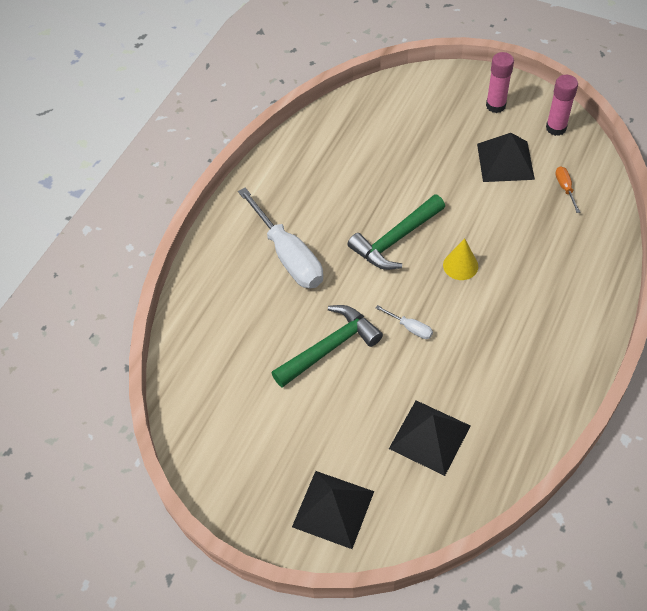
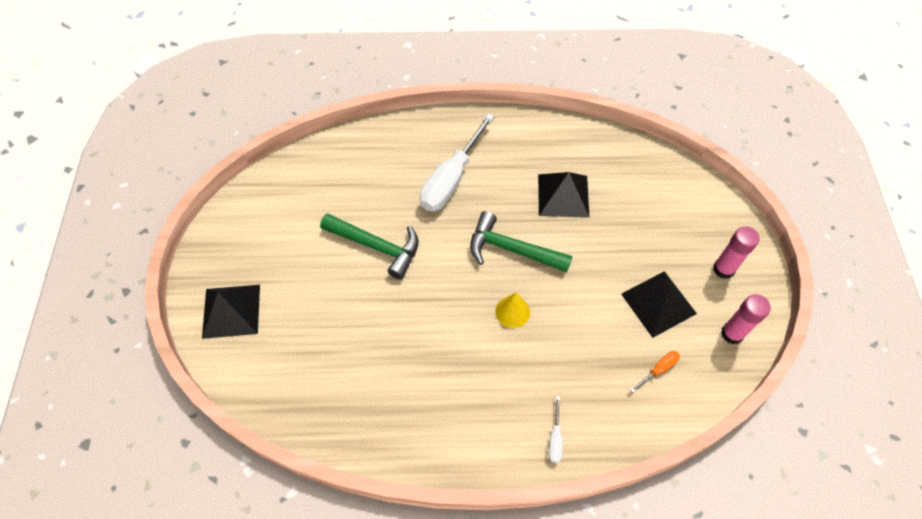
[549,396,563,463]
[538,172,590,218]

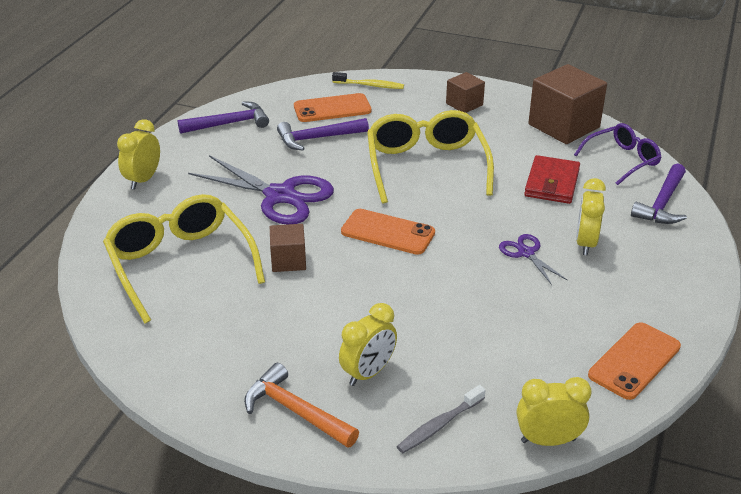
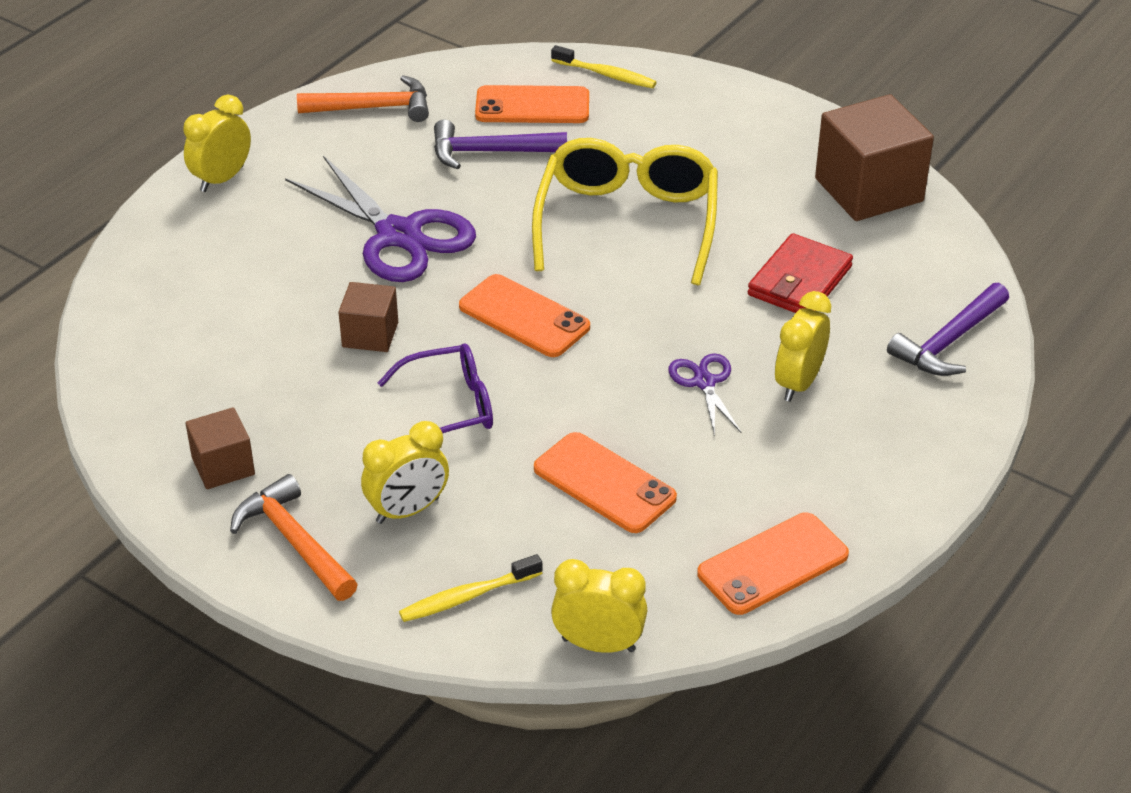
[103,194,265,323] (first image)
[297,75,429,122]
[399,554,542,622]
[186,407,255,489]
[378,344,493,434]
[534,432,677,533]

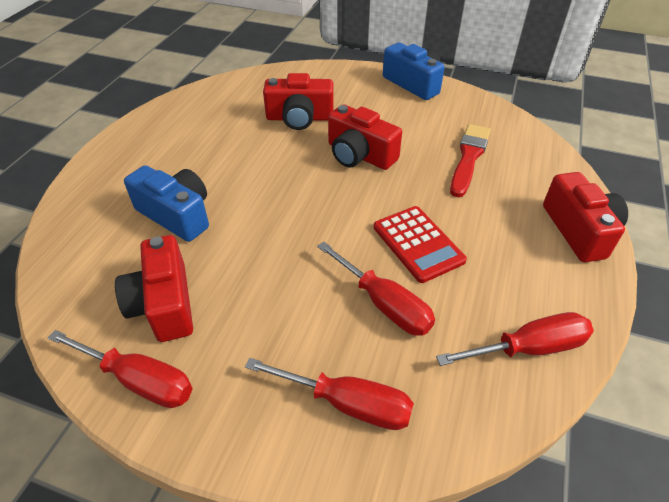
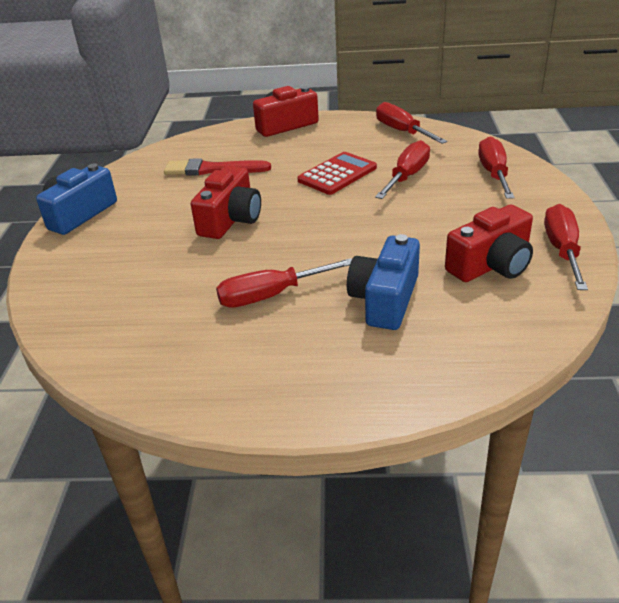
[263,73,334,130] (first image)
[216,258,352,308]

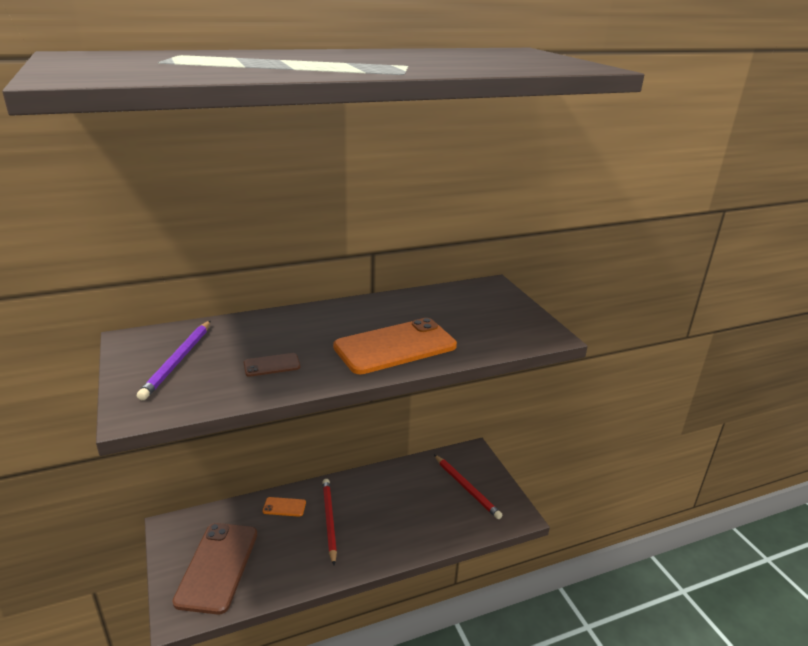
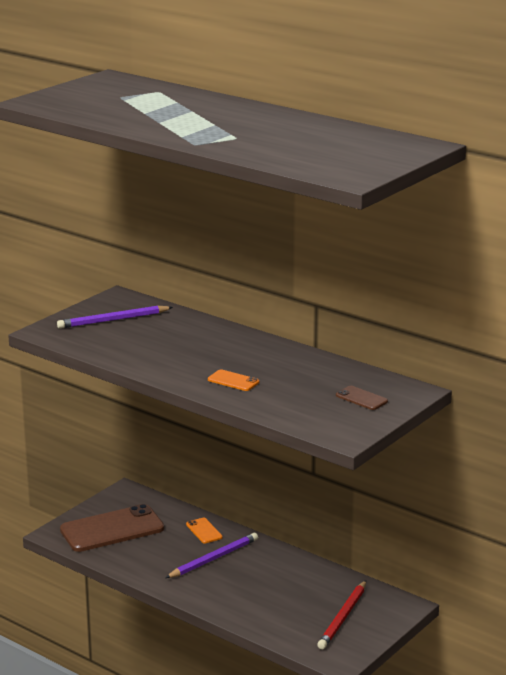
[336,386,388,410]
[165,533,258,578]
[208,369,259,391]

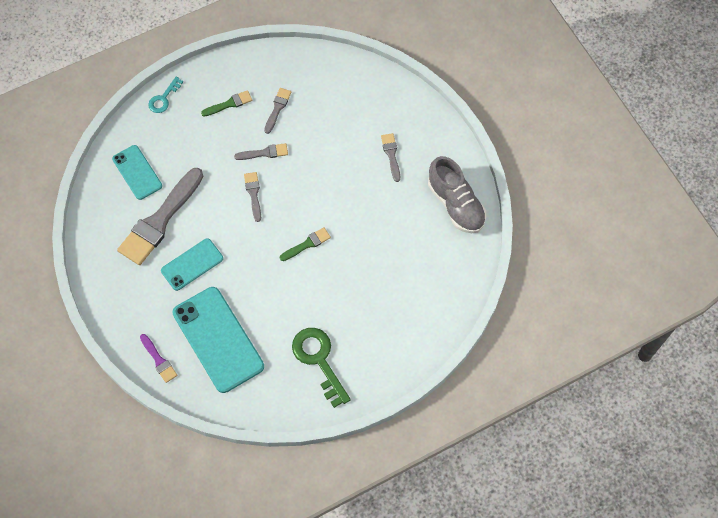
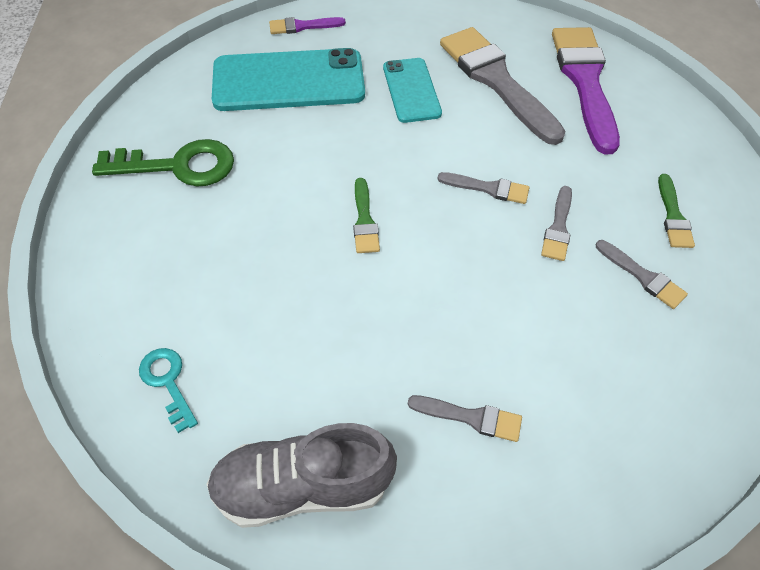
[552,27,620,154]
[139,348,198,433]

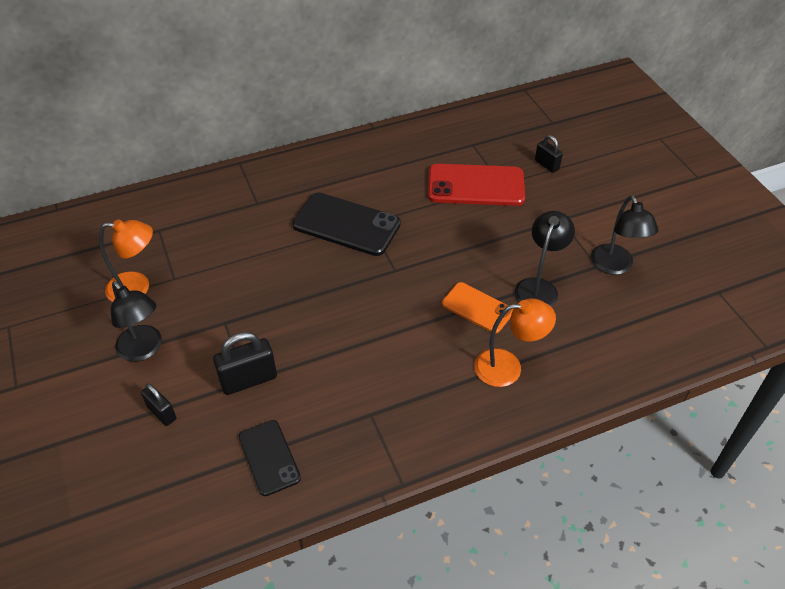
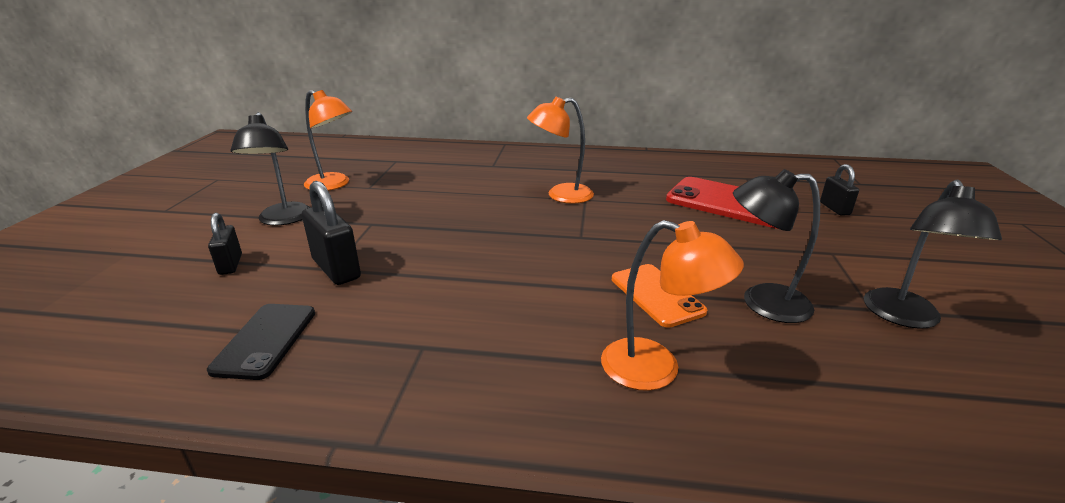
[302,181,361,285]
[527,97,594,204]
[733,169,820,323]

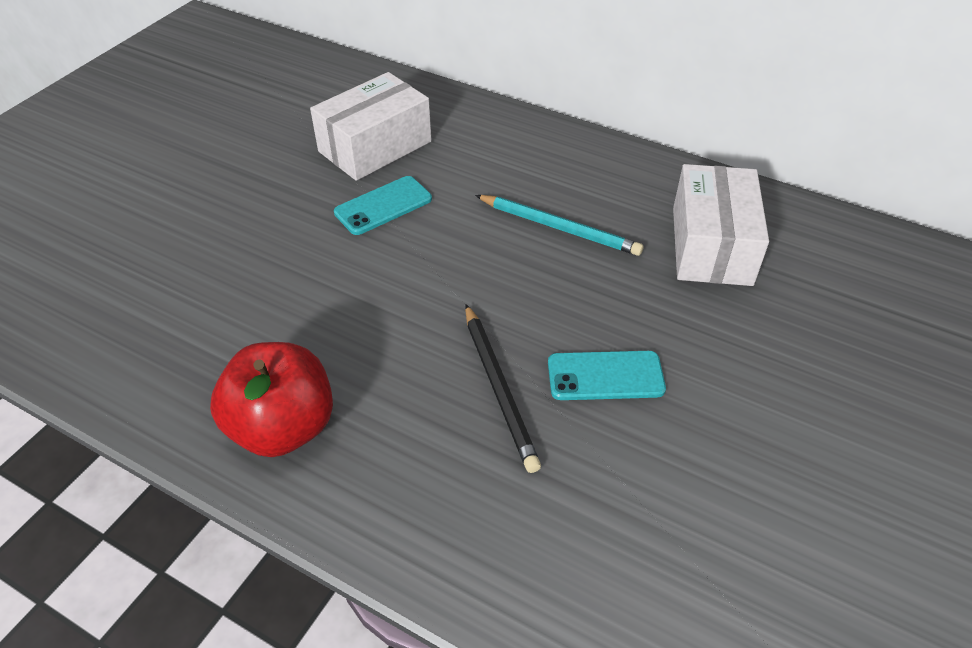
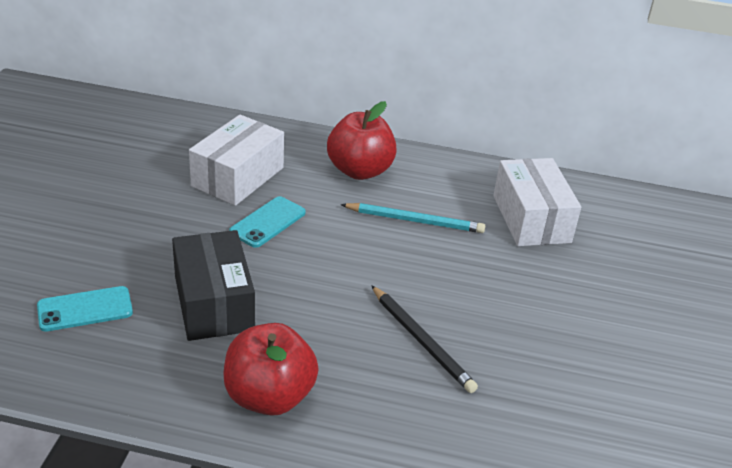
[37,286,133,331]
[172,230,255,341]
[327,101,397,180]

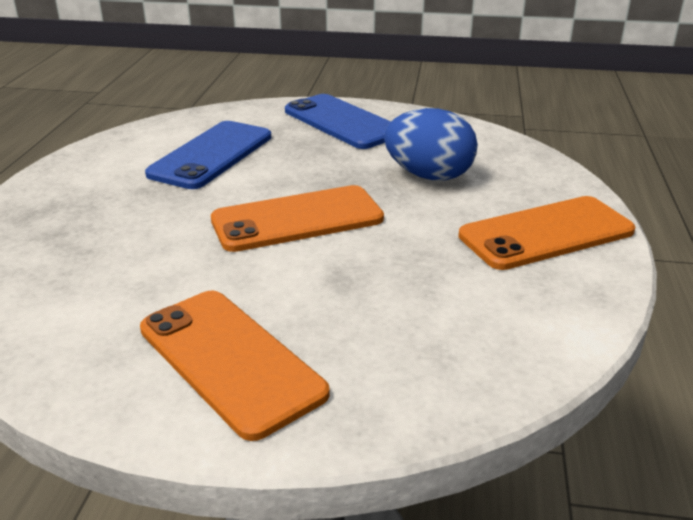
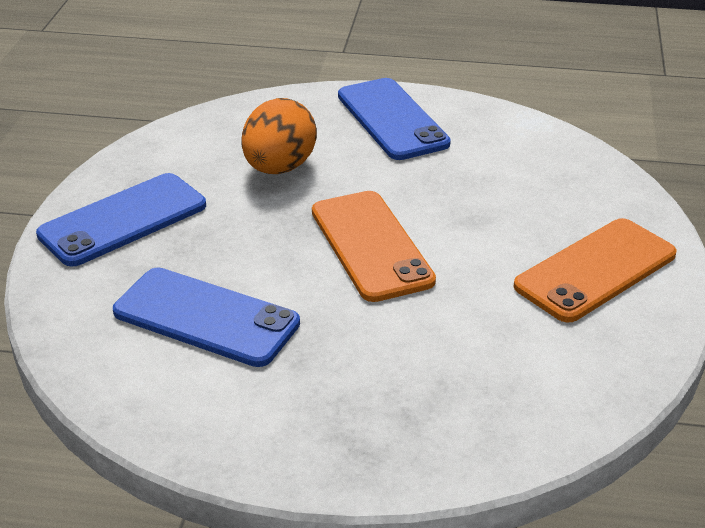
[242,98,317,174]
[338,78,451,160]

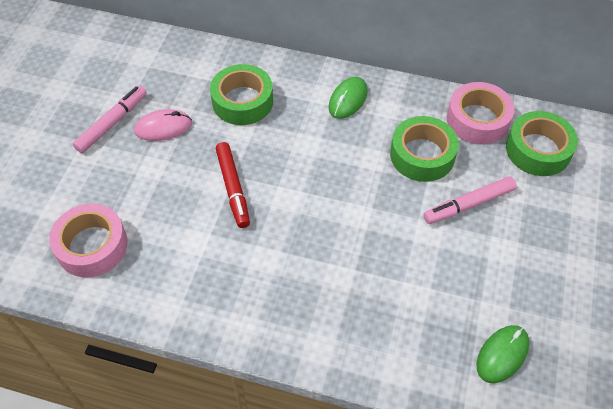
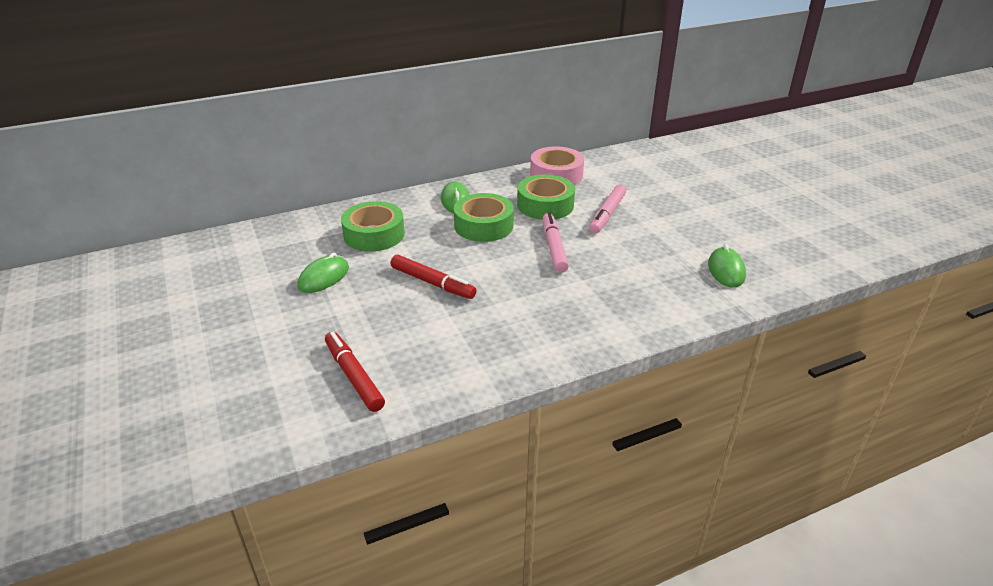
[325,332,385,412]
[543,212,569,273]
[297,253,349,293]
[454,193,514,242]

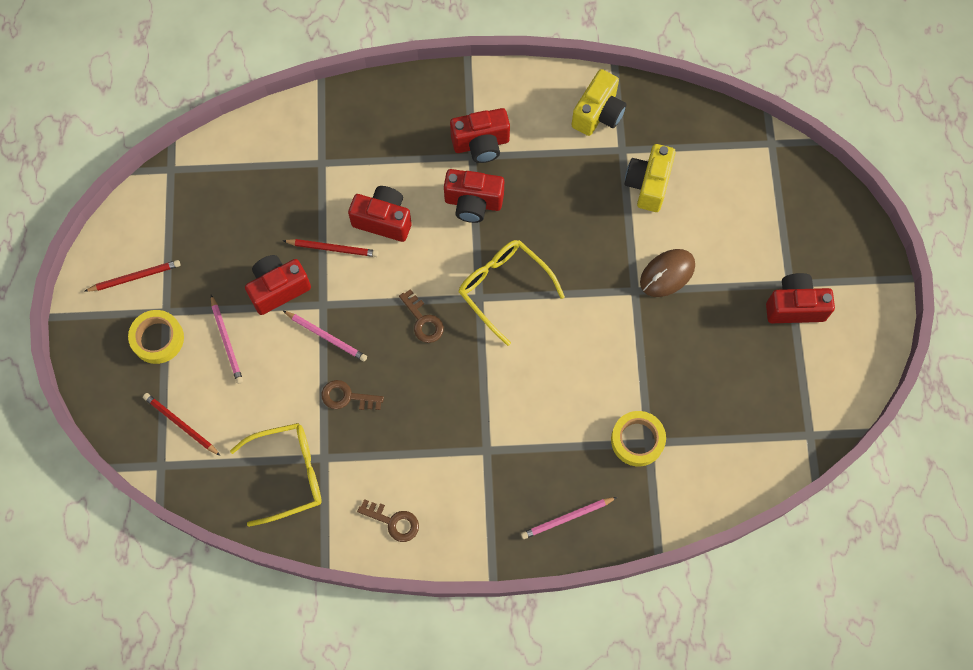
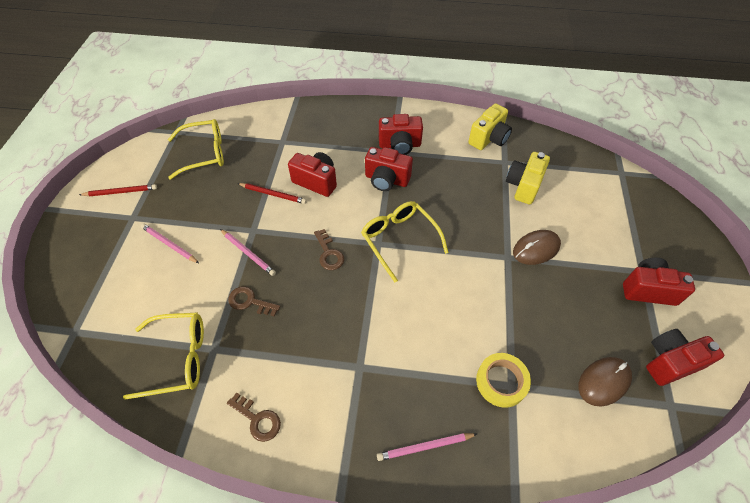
[128,310,184,364] (first image)
[143,393,221,456] (first image)
[141,224,199,263]
[646,329,724,386]
[168,119,224,179]
[578,357,632,406]

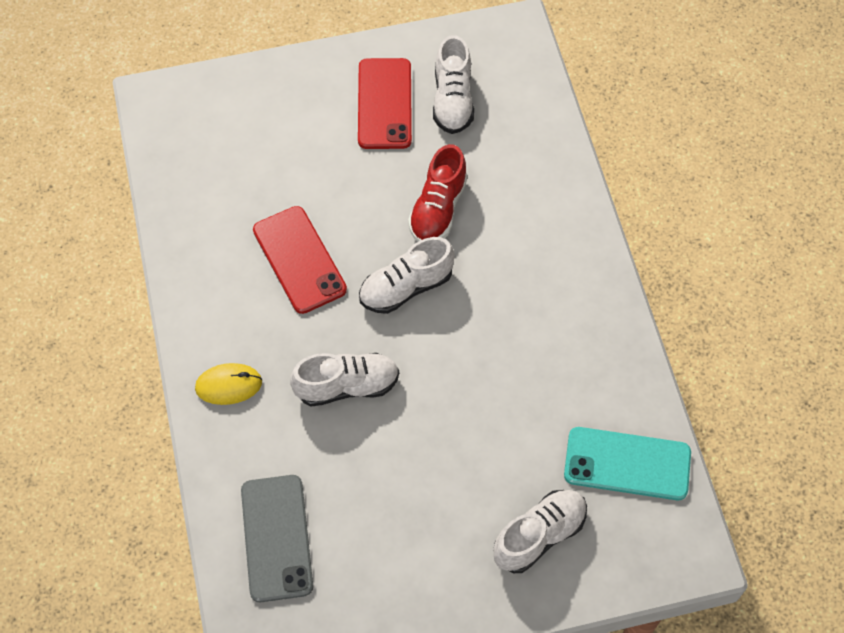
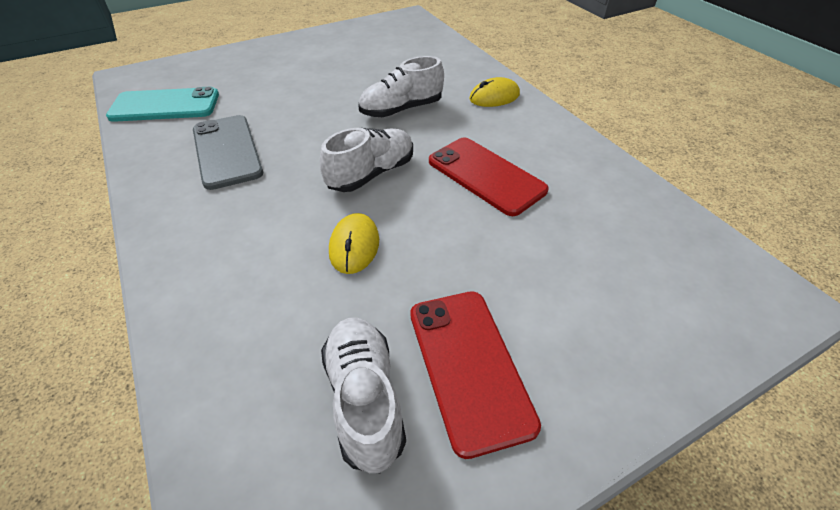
[193,115,263,190]
[329,213,379,274]
[493,490,587,573] (first image)

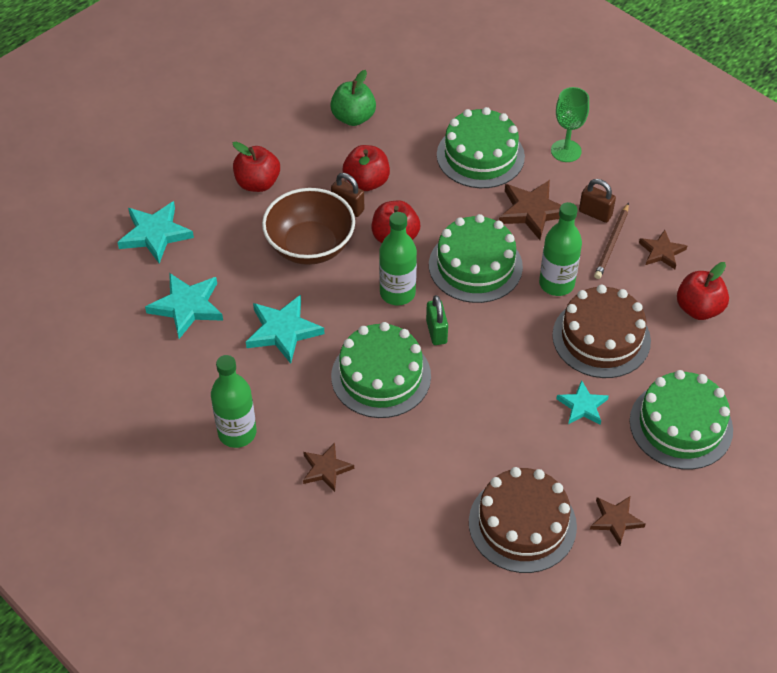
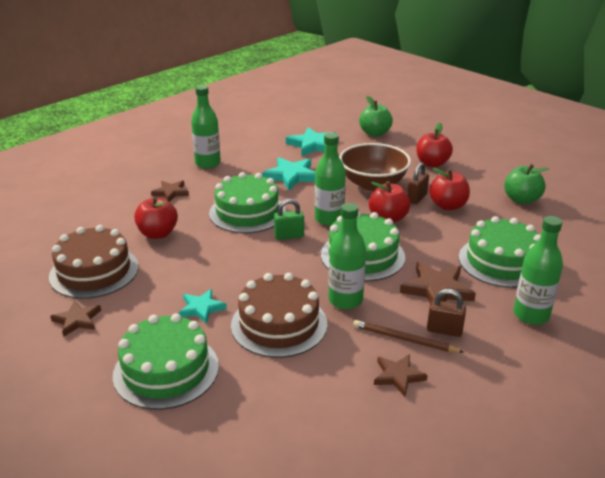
[359,96,393,136]
[513,216,563,325]
[427,289,466,337]
[134,196,178,239]

